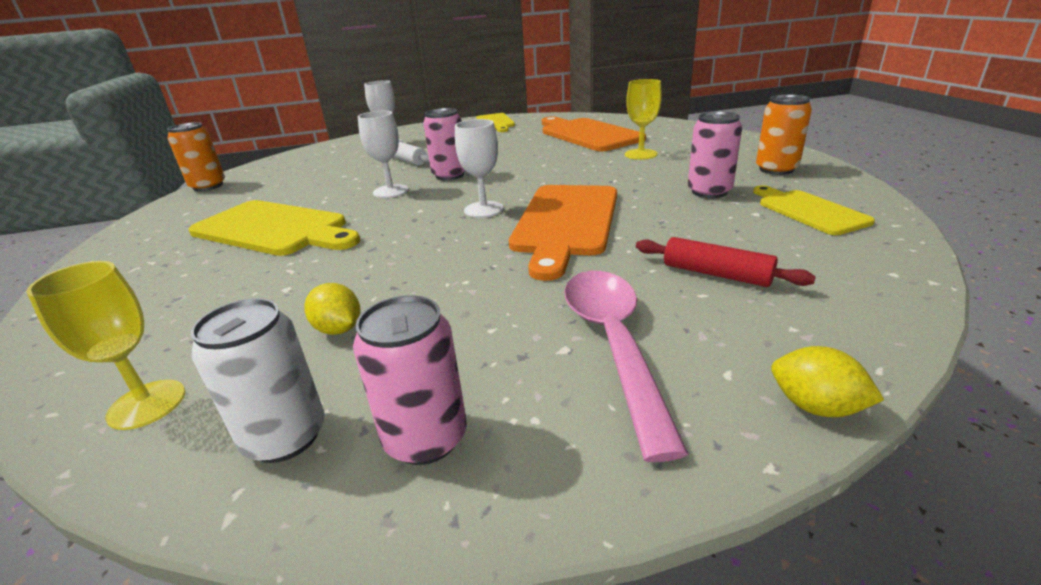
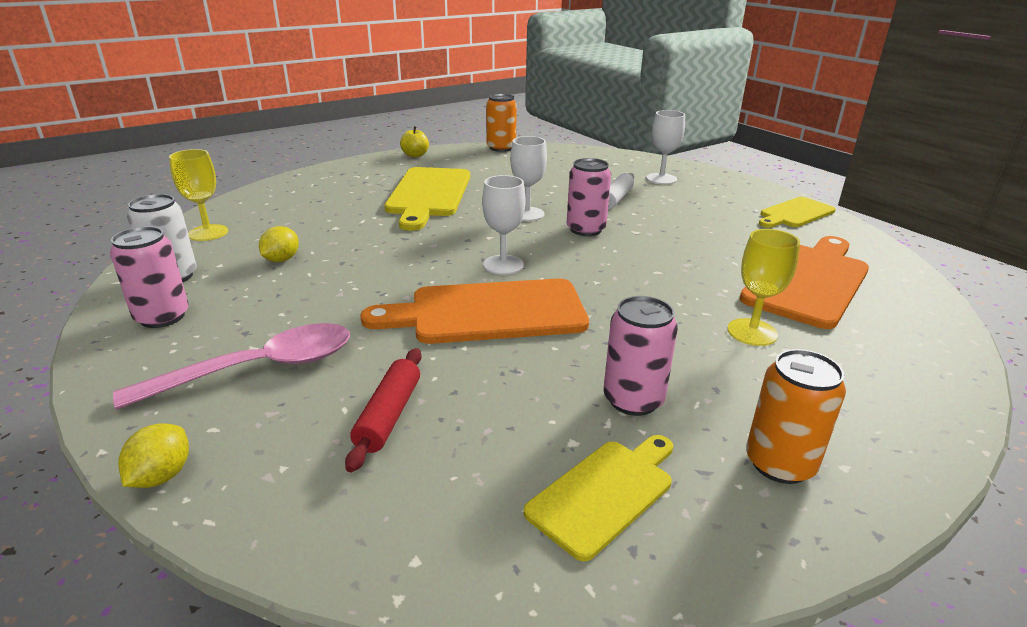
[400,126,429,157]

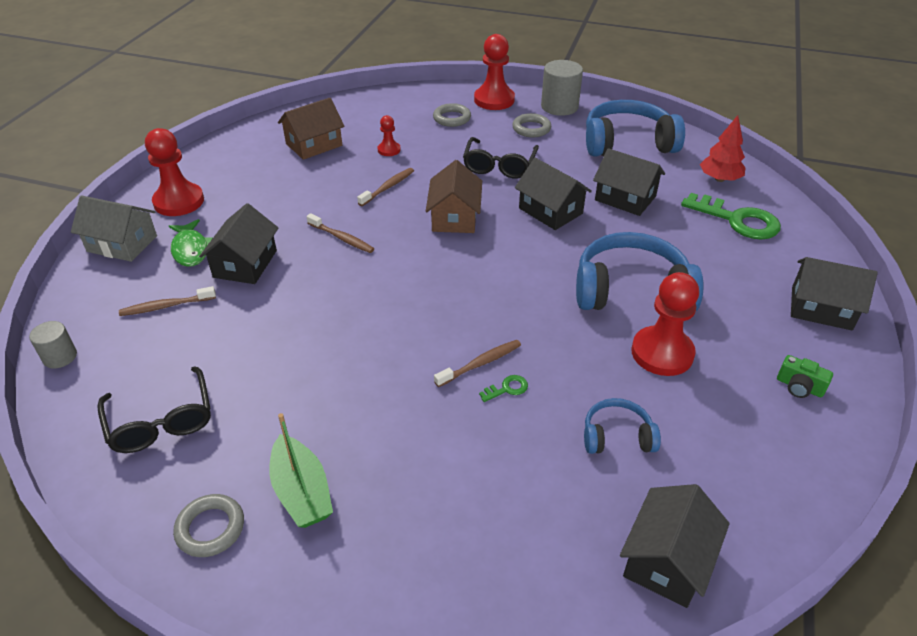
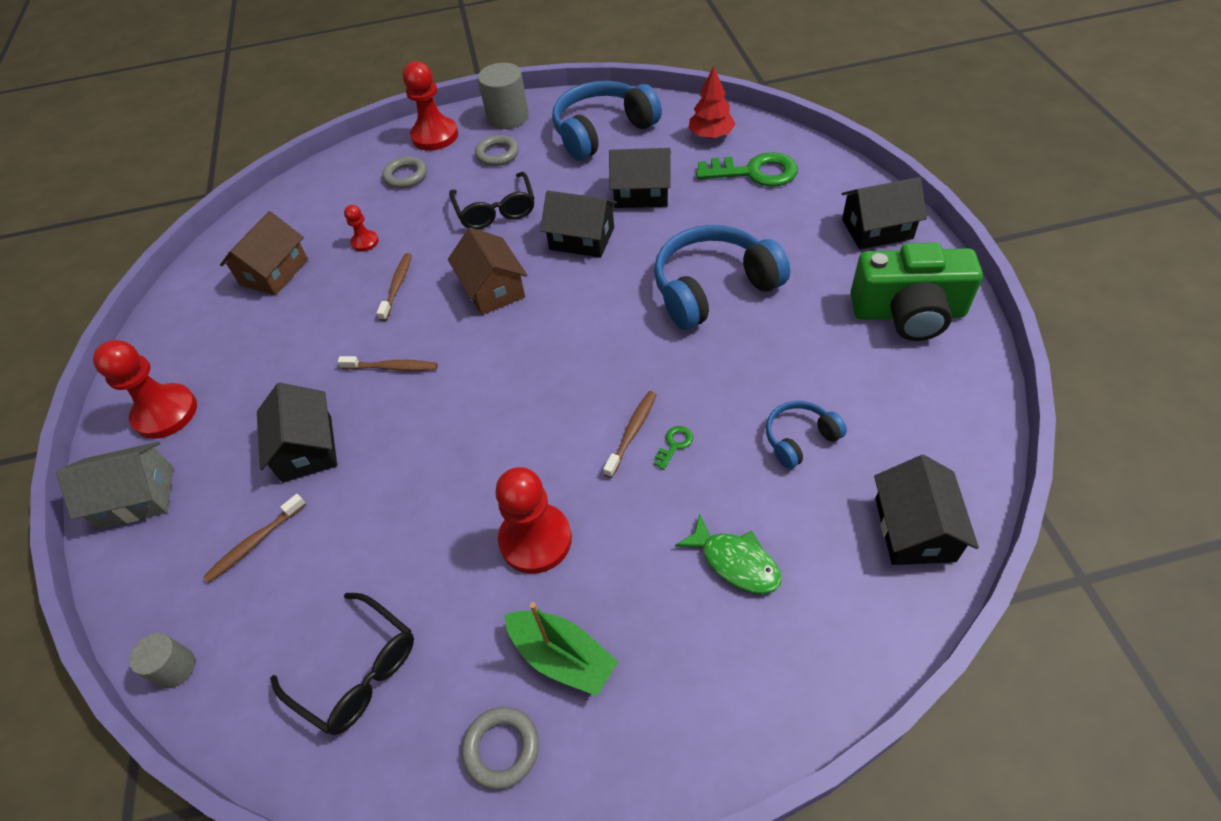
[675,514,782,594]
[495,467,572,574]
[850,243,983,341]

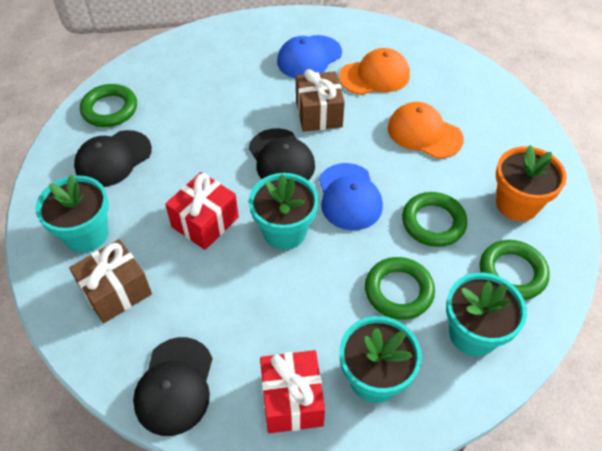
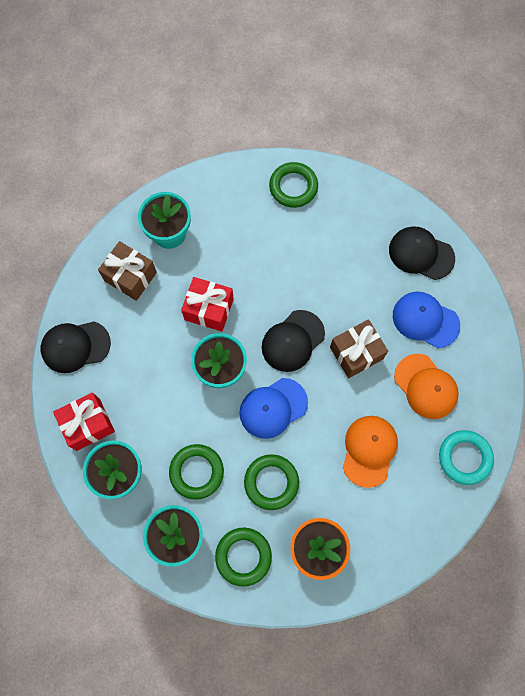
[389,227,455,280]
[439,430,494,485]

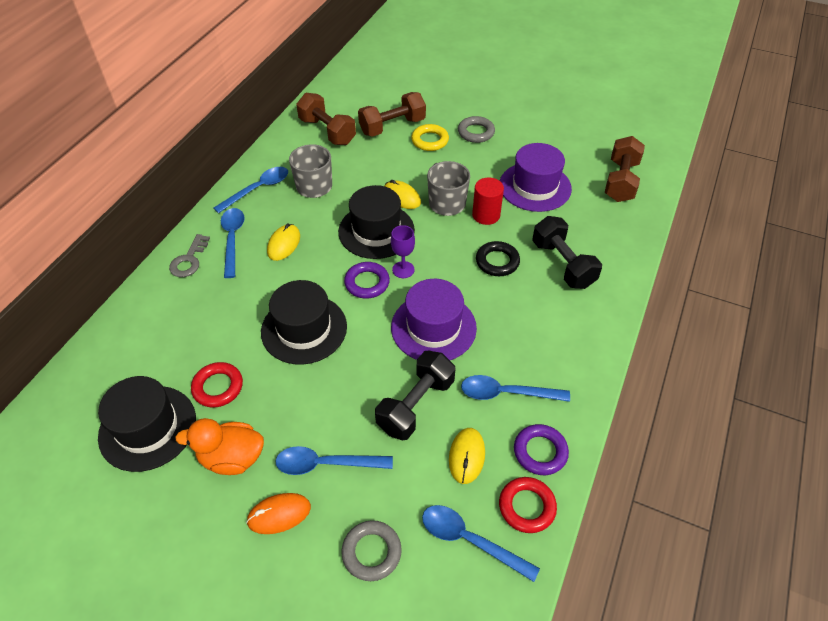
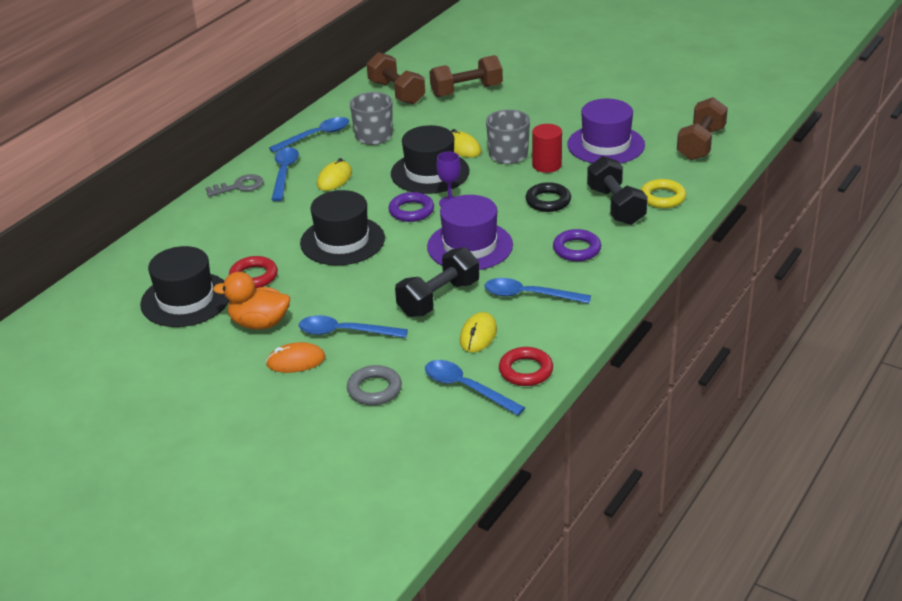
[206,174,264,197]
[641,179,686,208]
[458,116,495,143] (first image)
[553,229,601,261]

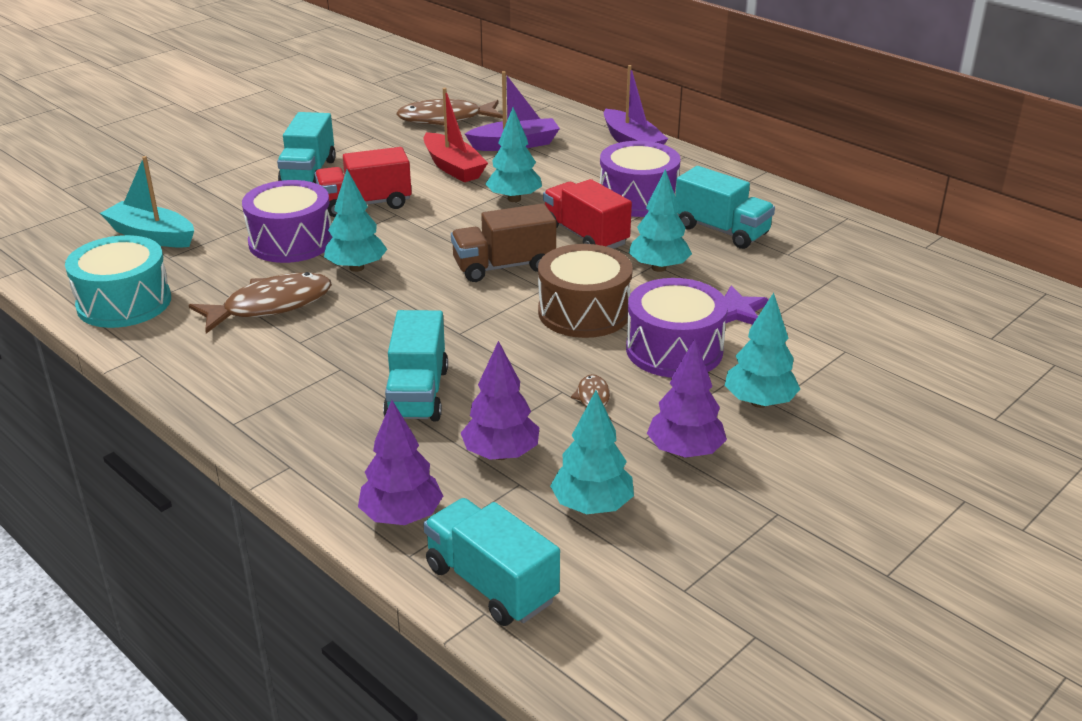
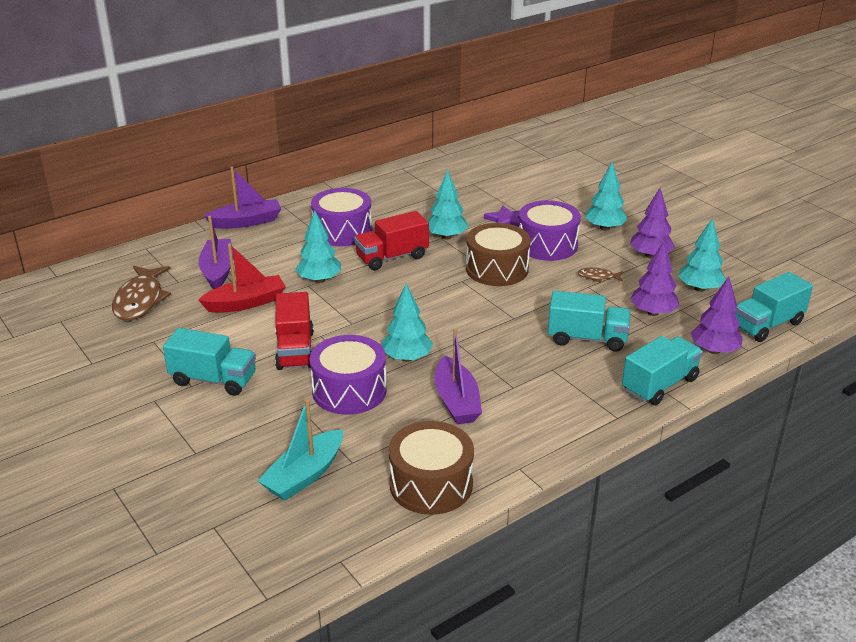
[389,421,474,515]
[435,328,482,425]
[451,203,556,282] (first image)
[622,336,703,405]

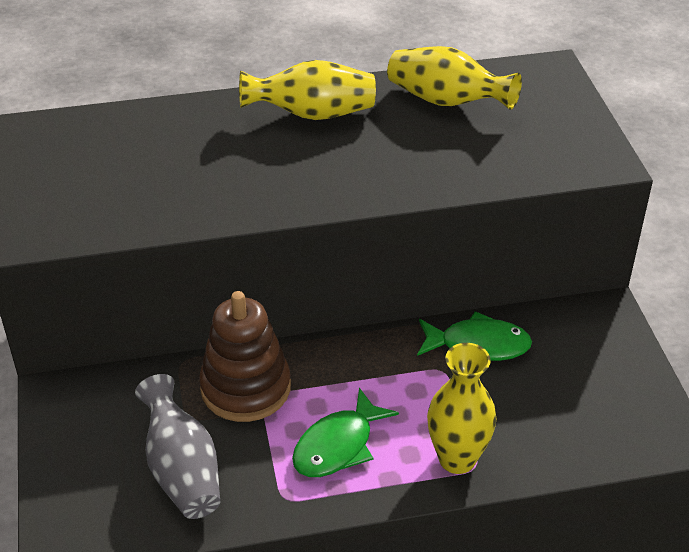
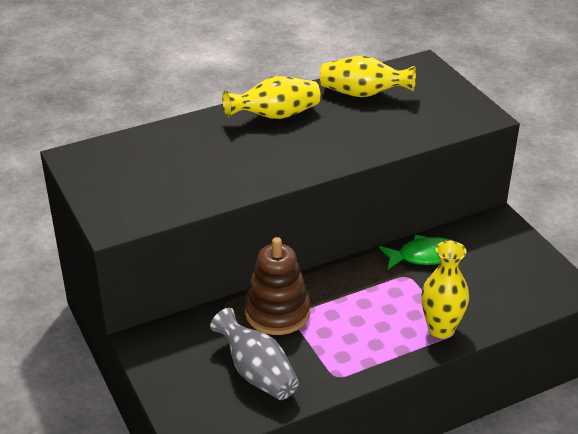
[292,388,399,477] (first image)

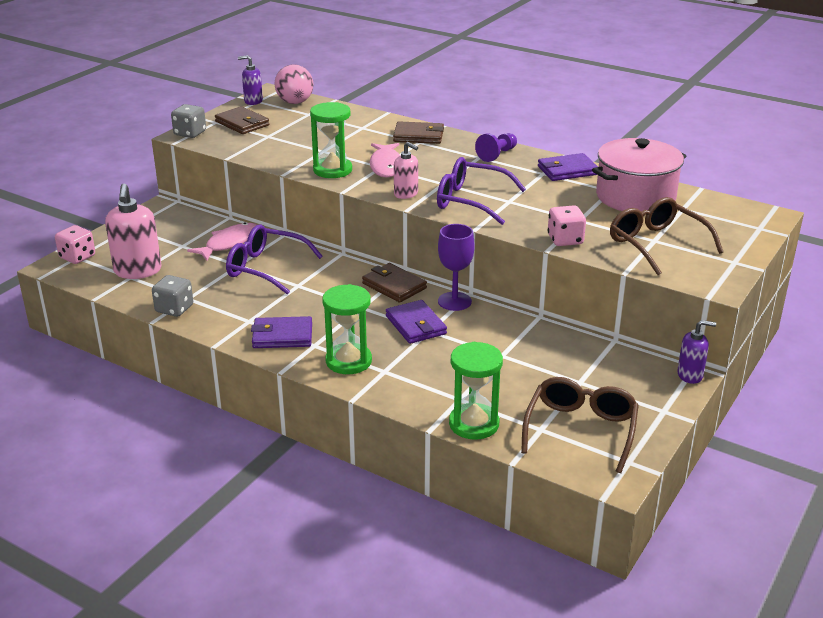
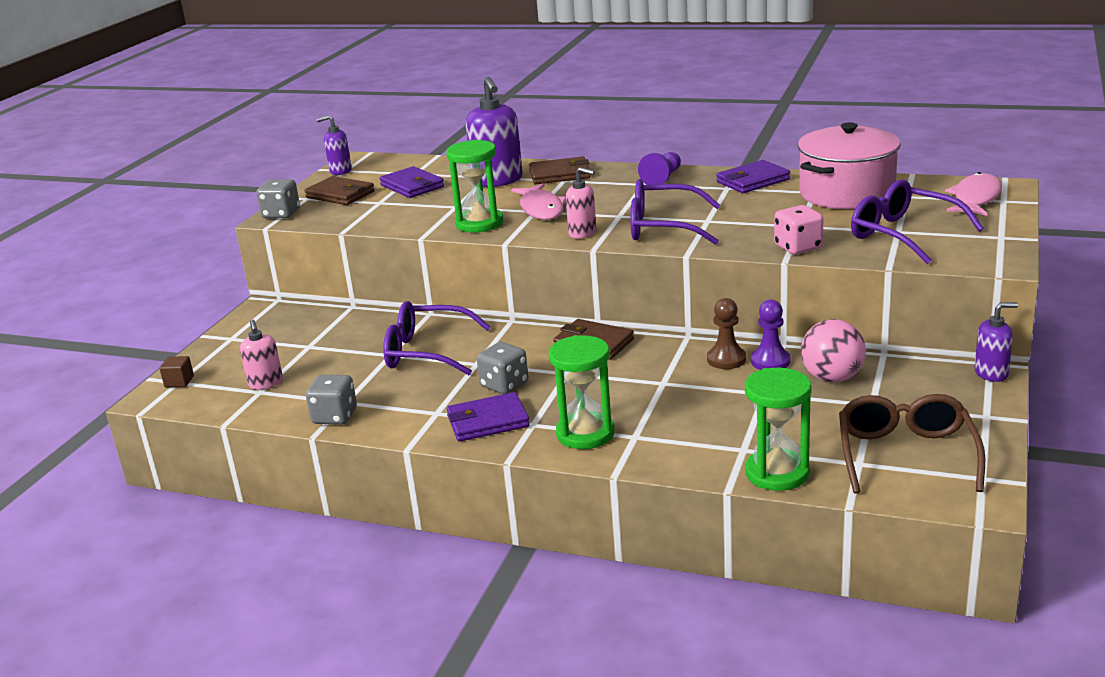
[159,356,194,387]
[240,320,283,390]
[945,172,1002,216]
[801,319,866,382]
[380,166,444,198]
[438,224,474,311] (first image)
[851,179,984,264]
[466,77,523,187]
[477,342,528,394]
[707,298,746,369]
[751,299,791,370]

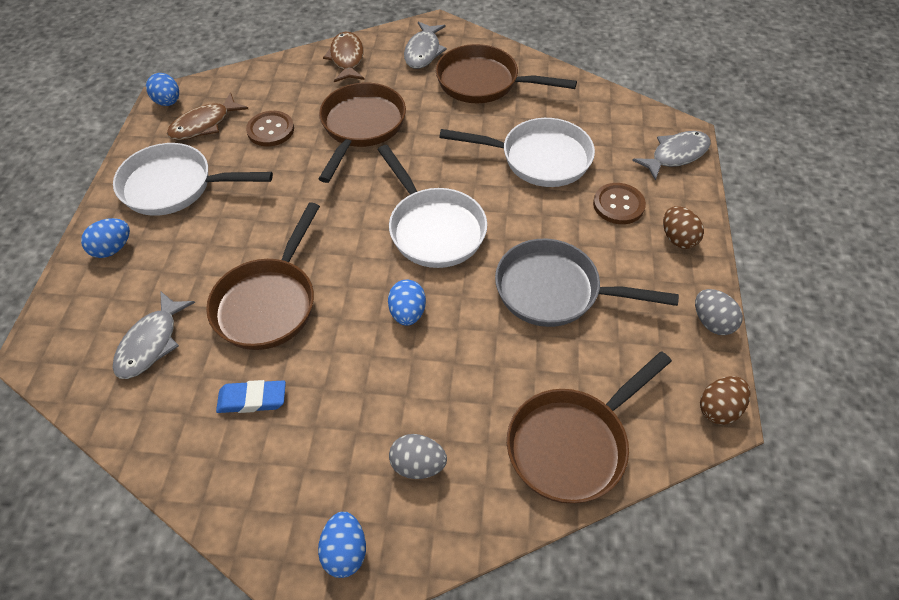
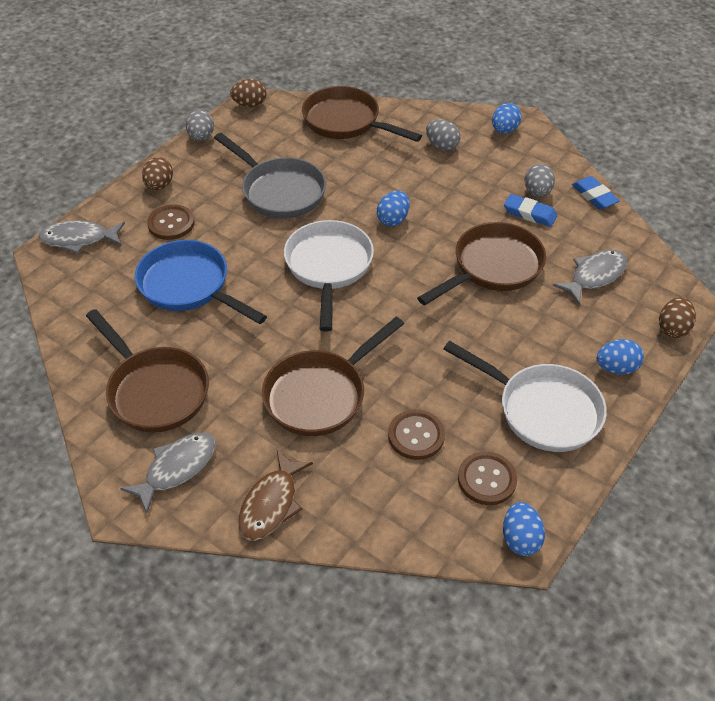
[458,452,517,505]
[135,240,267,324]
[302,86,422,142]
[524,164,555,197]
[572,176,620,209]
[659,297,696,338]

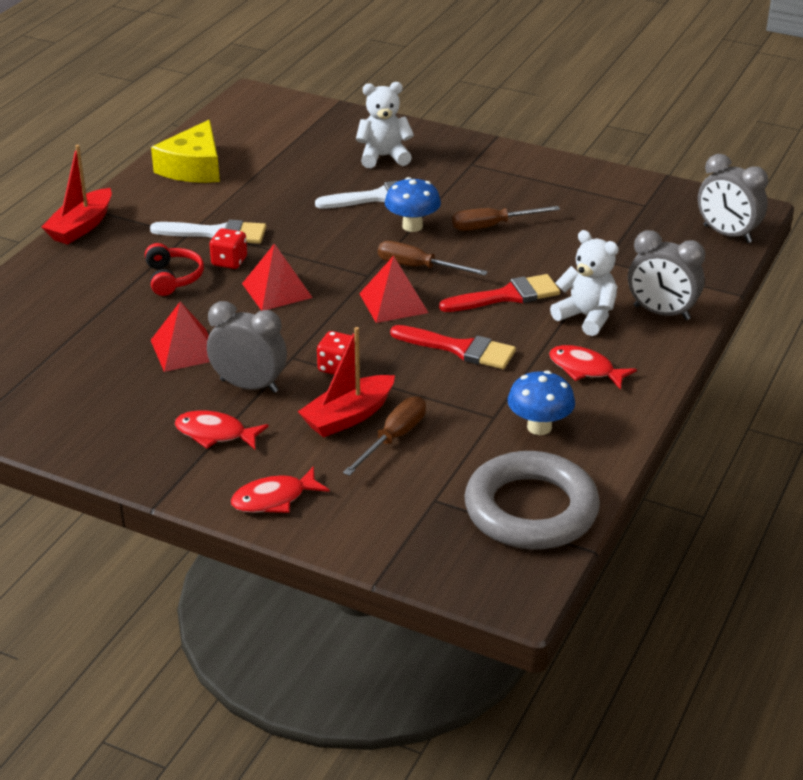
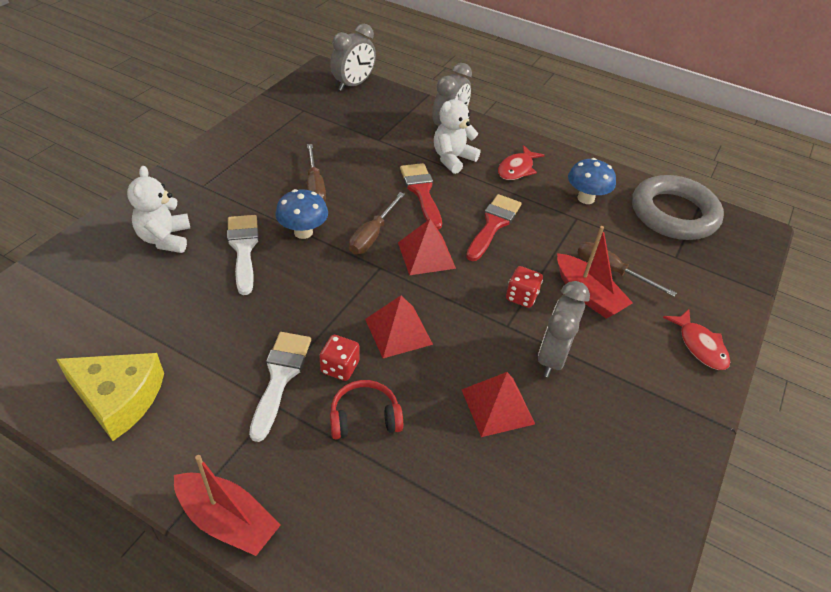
[175,410,269,449] (first image)

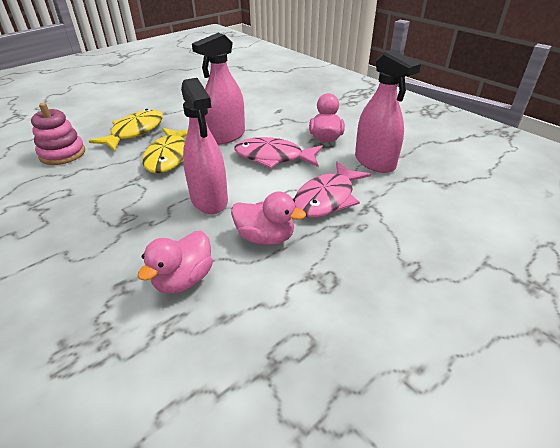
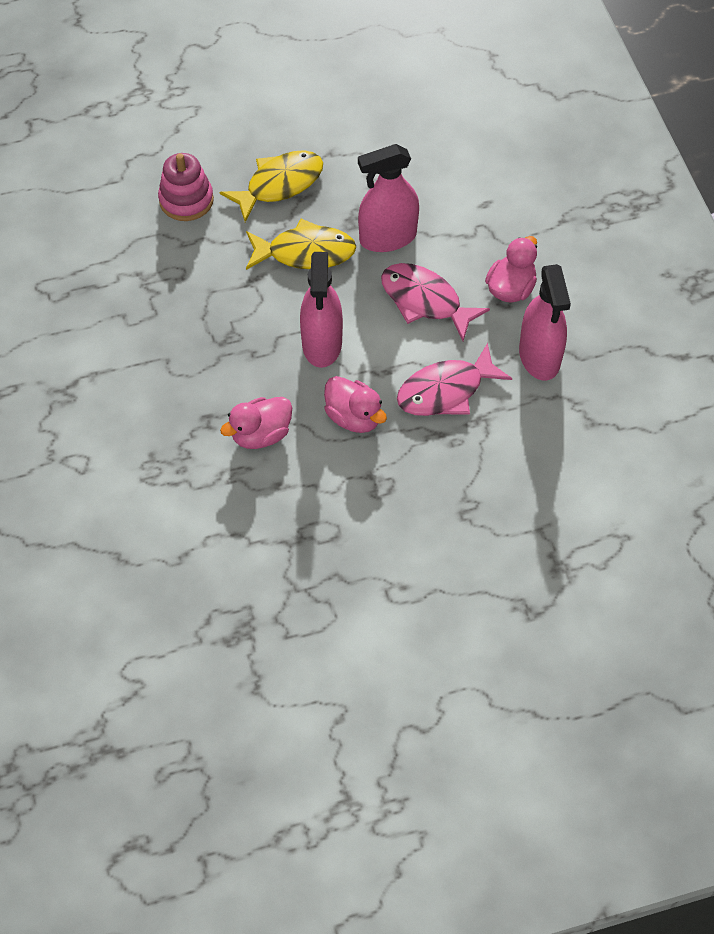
[246,219,356,270]

